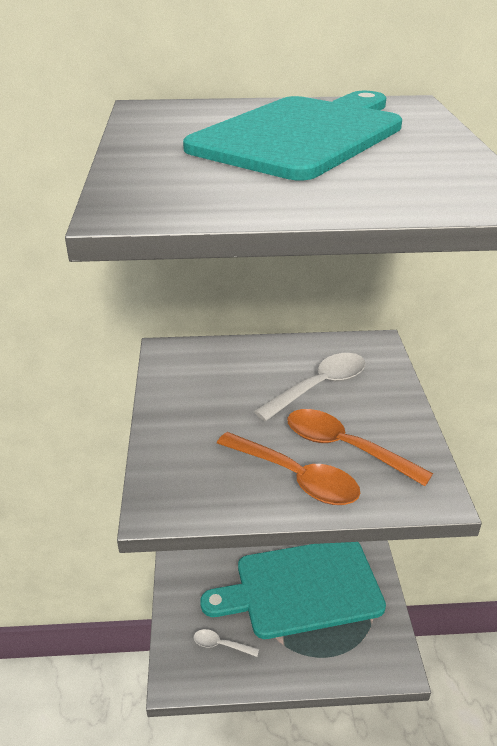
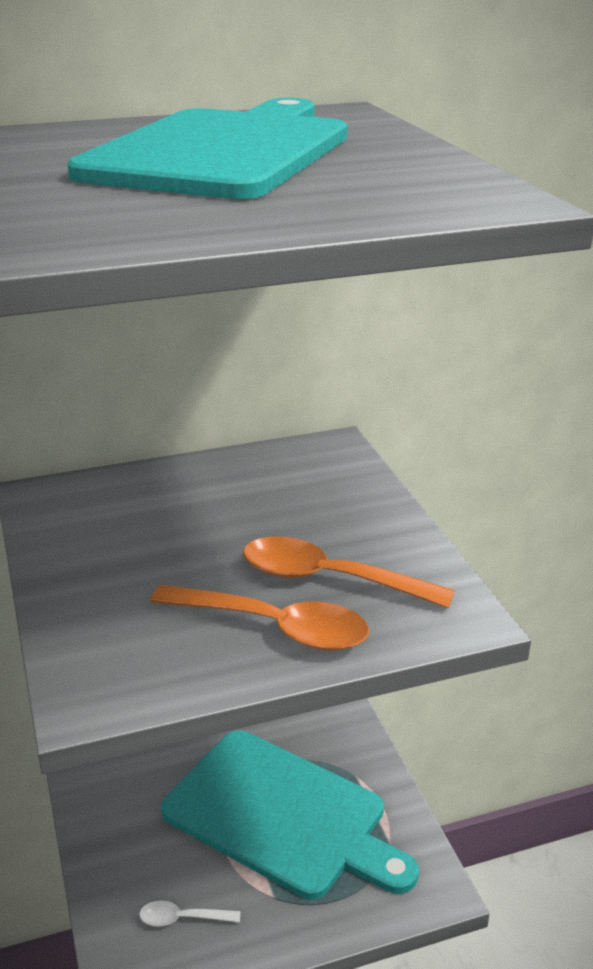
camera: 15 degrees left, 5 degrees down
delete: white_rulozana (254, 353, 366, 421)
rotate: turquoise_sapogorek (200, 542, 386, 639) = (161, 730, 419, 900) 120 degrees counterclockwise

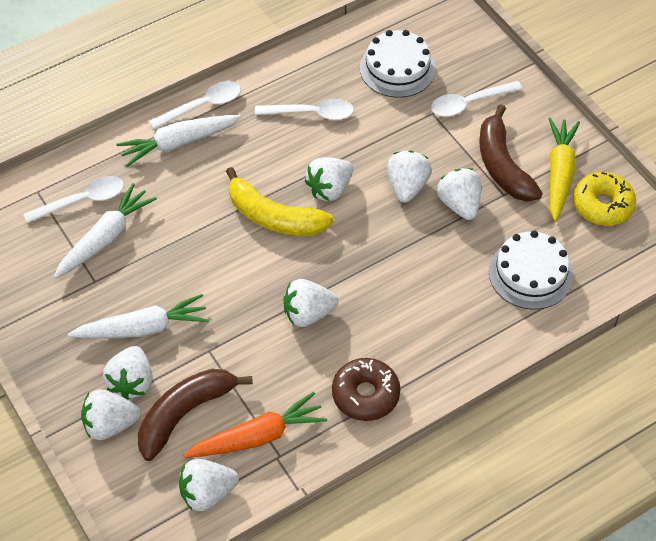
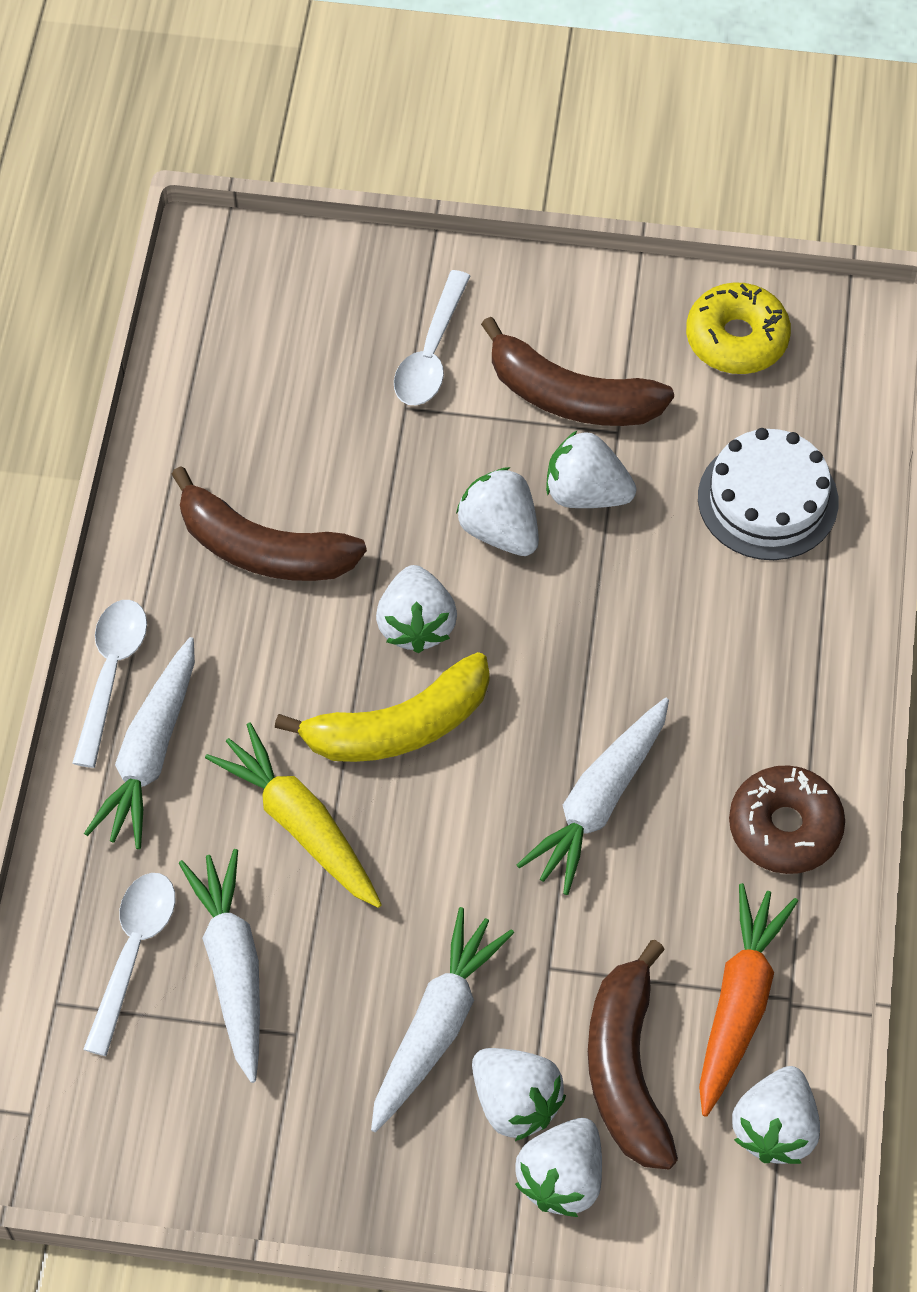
camera: 50 degrees left, 5 degrees up
delete: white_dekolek (360, 30, 436, 98)
move: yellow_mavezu (549, 118, 580, 222) to (205, 722, 382, 908)
replace: white_rulozana (255, 99, 354, 120) to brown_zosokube (171, 466, 367, 581); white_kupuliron (283, 279, 339, 327) to white_mavezu (517, 698, 669, 895)

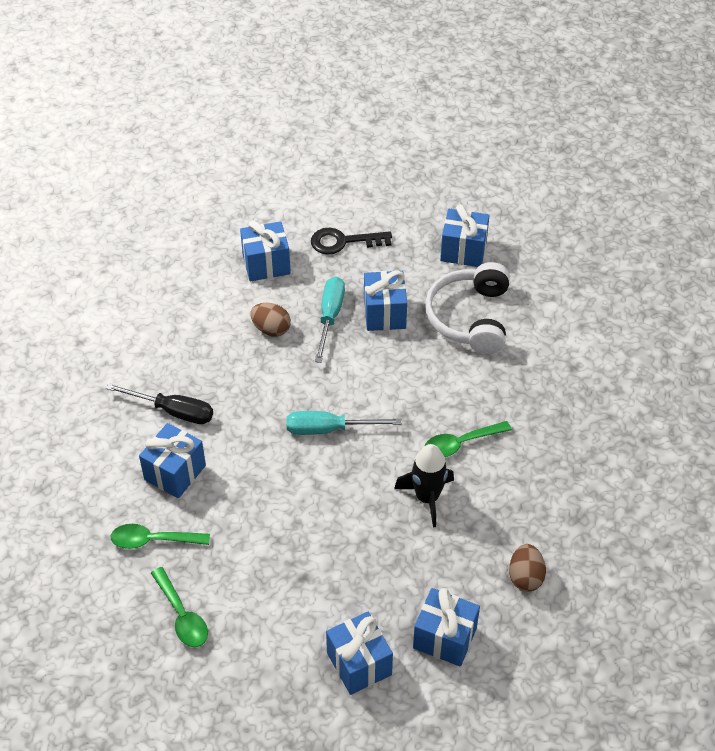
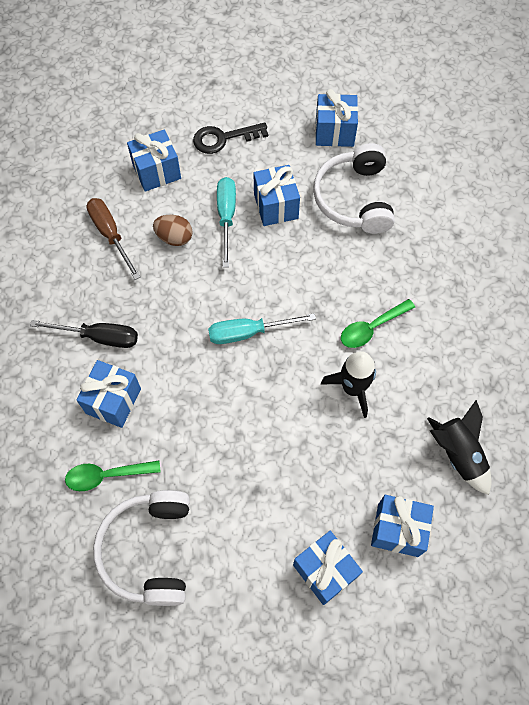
camera: 10 degrees left, 15 degrees up
insert: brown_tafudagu (86, 198, 141, 280)
replace: green_rulozana (151, 567, 208, 647) to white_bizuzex (93, 490, 190, 606); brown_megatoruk (509, 544, 546, 592) to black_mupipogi (427, 400, 492, 495)

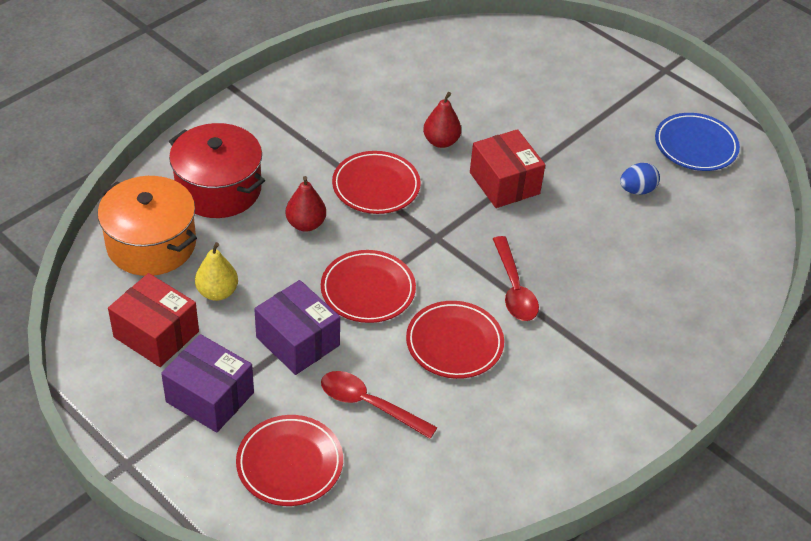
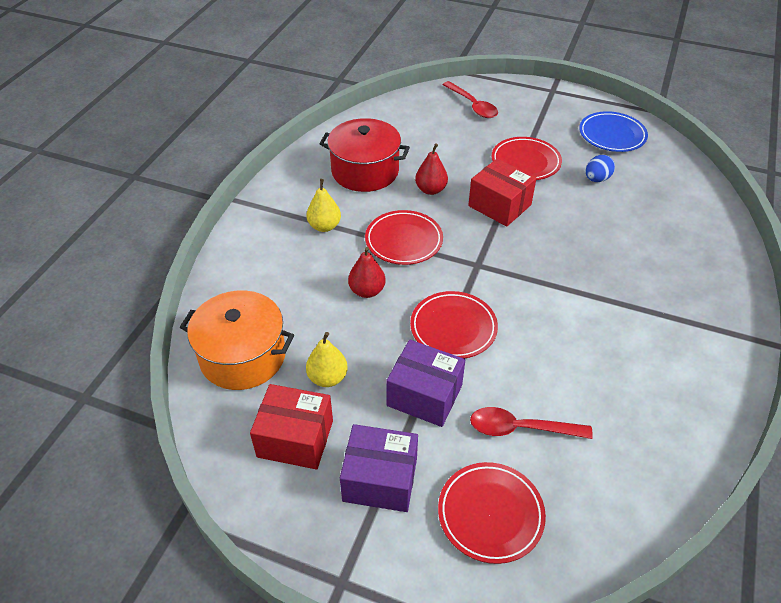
camera: 20 degrees left, 0 degrees up
insert: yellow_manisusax (306, 179, 341, 232)
move: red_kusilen (169, 123, 265, 218) to (319, 118, 410, 192); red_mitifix (406, 301, 504, 379) to (491, 137, 562, 180); red_rulozana (493, 236, 539, 321) to (442, 81, 498, 118)

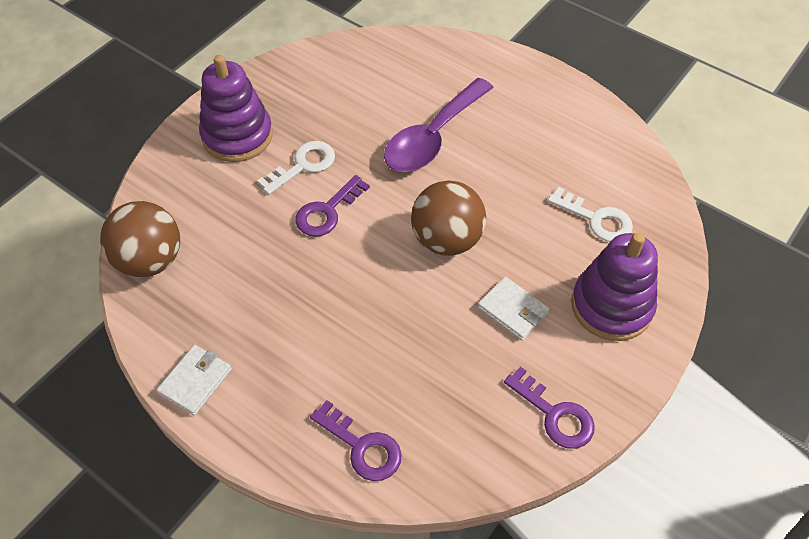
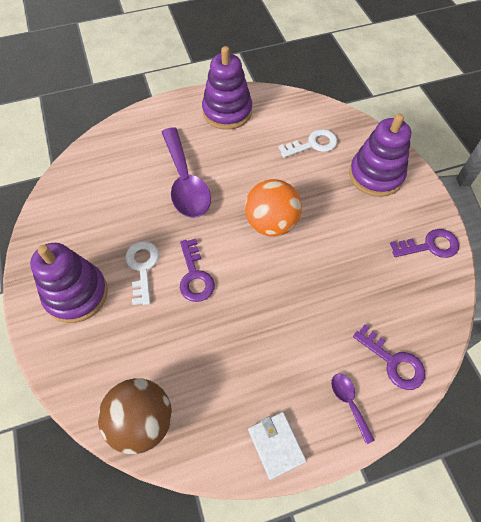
camera: 55 degrees left, 5 degrees up
delete: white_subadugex (478, 277, 550, 340)
insert: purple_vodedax (202, 46, 252, 130); purple_rulozana (331, 374, 375, 444)
recolor: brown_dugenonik (411, 180, 486, 256) to orange_dugenonik (245, 179, 302, 237)
rotate: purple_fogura (310, 400, 402, 481) = (353, 324, 425, 390) 60 degrees clockwise

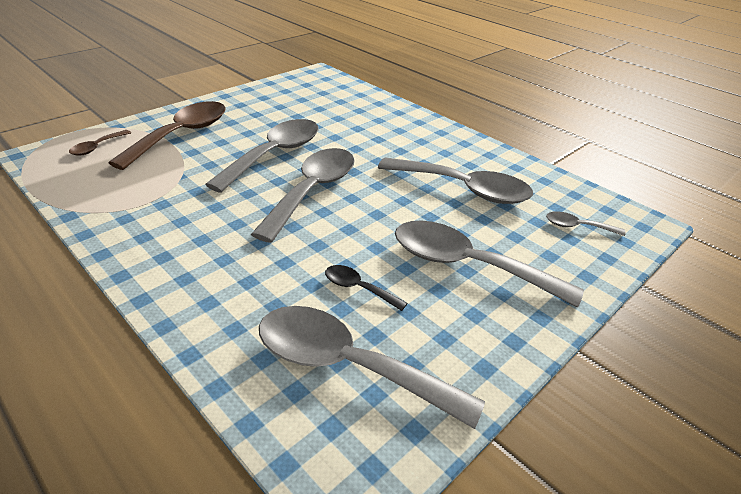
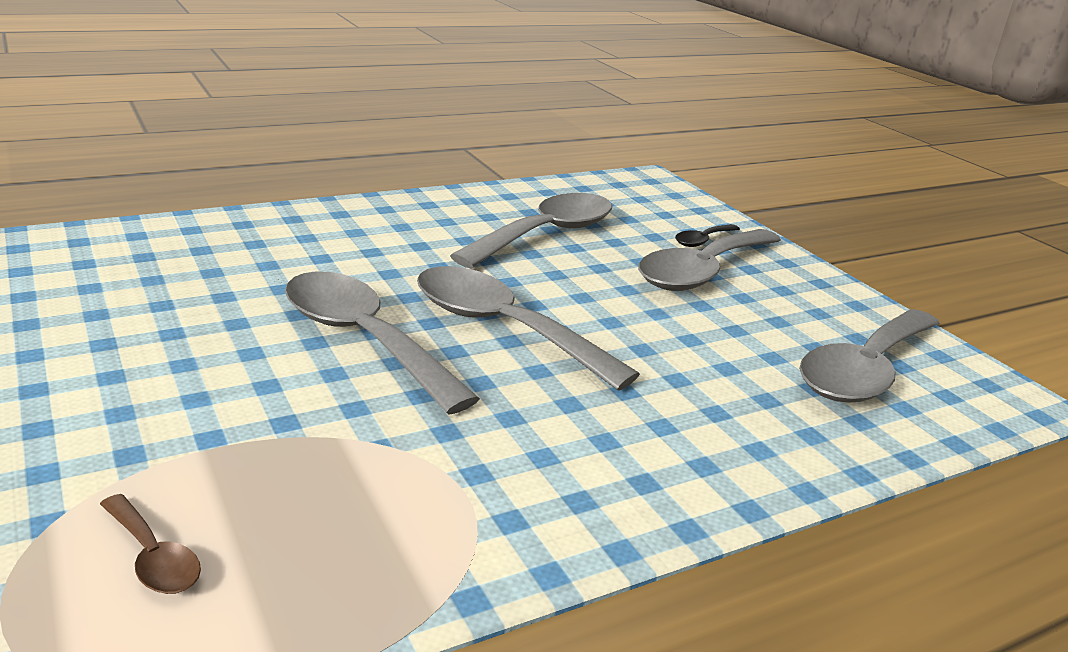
camera: 75 degrees left, 10 degrees down
delete: brown_rulozana (108, 101, 226, 170); grey_rulozana (546, 211, 625, 236)
move: black_rulozana (325, 265, 407, 311) to (675, 224, 740, 247)

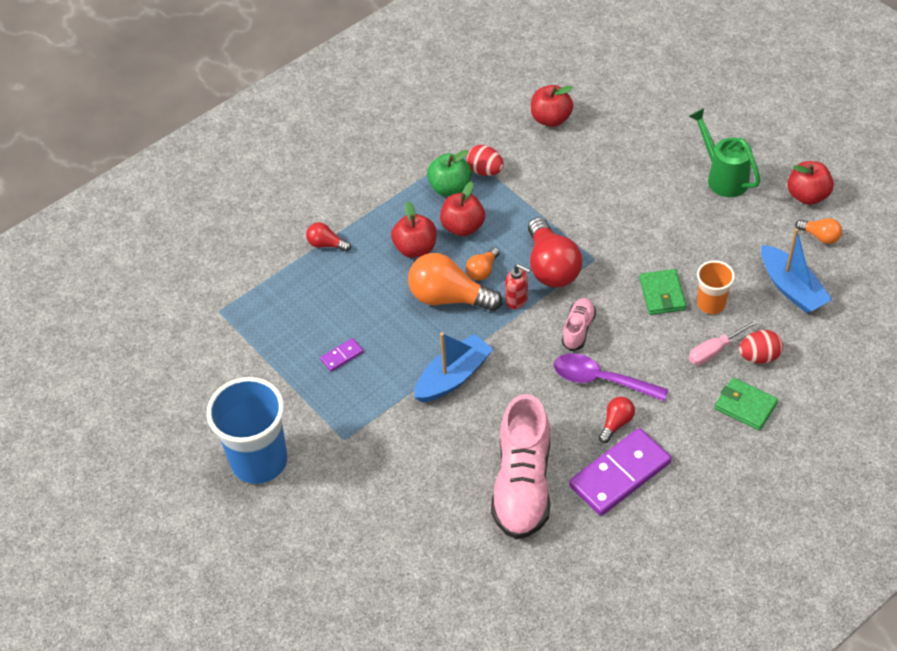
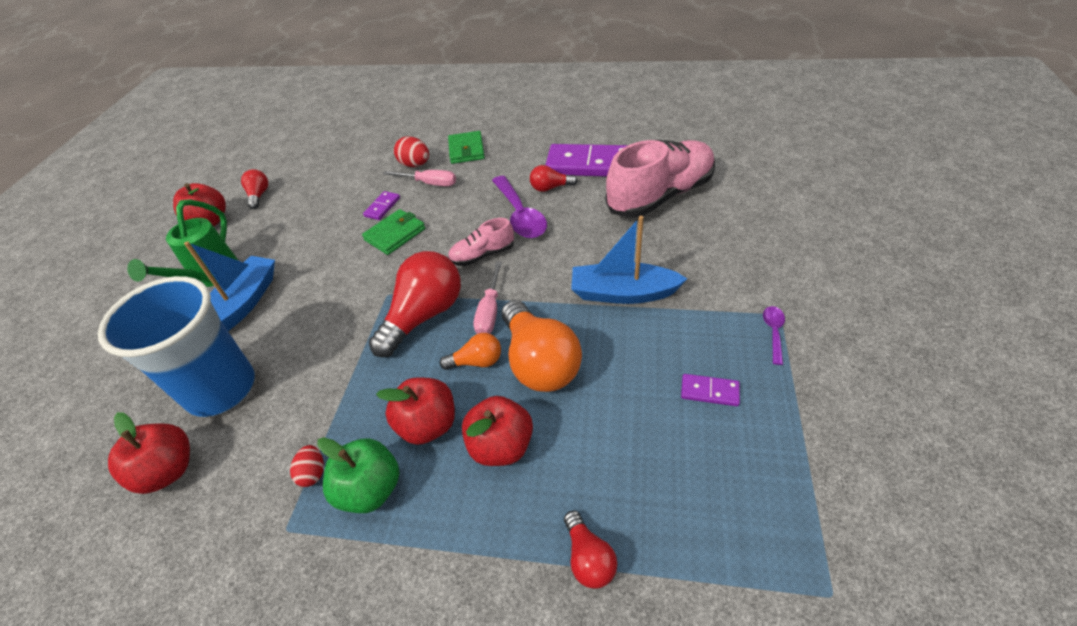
camera: 130 degrees left, 5 degrees down
insert: purple_rulozana (763, 306, 785, 365)
move: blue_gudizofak (206, 377, 288, 484) to (98, 276, 255, 417); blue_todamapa (761, 228, 832, 313) to (184, 241, 275, 331)
replace: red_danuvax (505, 264, 531, 309) to pink_tafudagu (473, 261, 502, 334); orange_gudizofak (697, 260, 735, 314) to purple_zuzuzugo (363, 191, 400, 220)
recolor: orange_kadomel (795, 218, 842, 244) to red_kadomel (241, 169, 268, 209)
resize: red_megatoruk (466, 145, 504, 176) = (290, 445, 324, 487) x0.65

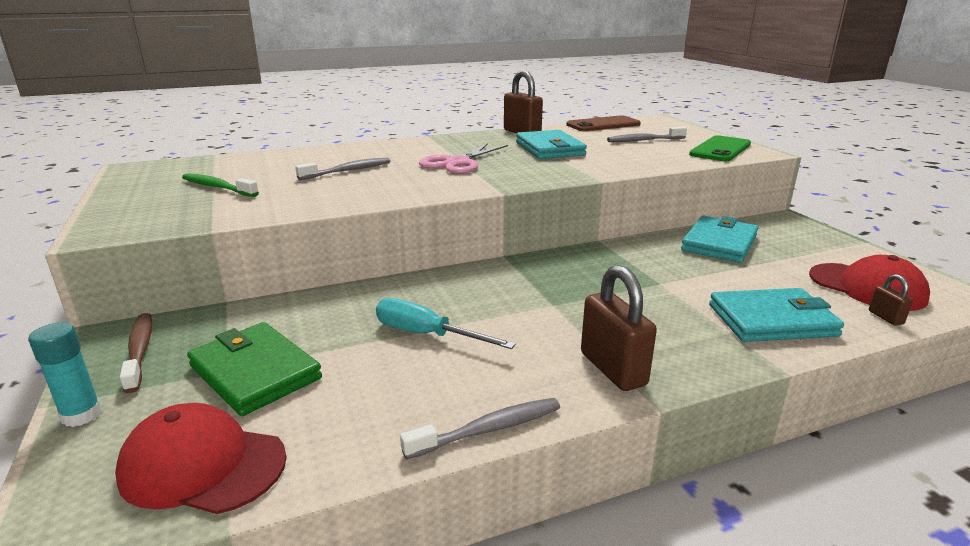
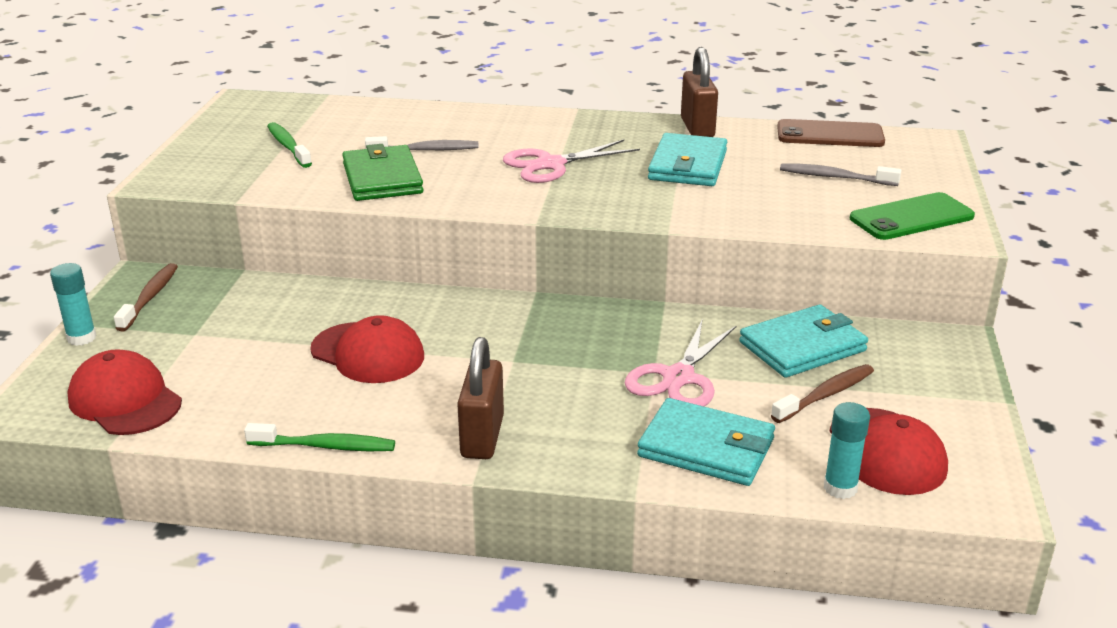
camera: 30 degrees right, 5 degrees up
insert: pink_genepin (625, 320, 737, 406); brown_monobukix (771, 364, 874, 423)
move: green_subadugex (187, 322, 322, 416) to (342, 144, 424, 201)
replace: turquoise_tafudagu (376, 298, 516, 349) to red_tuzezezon (310, 315, 424, 383); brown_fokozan (869, 274, 913, 326) to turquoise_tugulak (824, 402, 870, 499)
recolor: grey_monobukix (400, 398, 560, 459) to green_monobukix (244, 423, 395, 451)

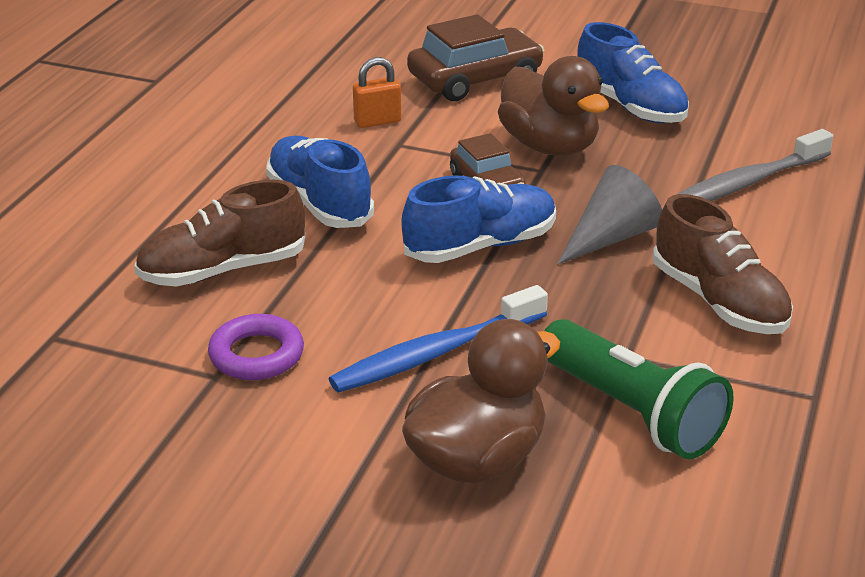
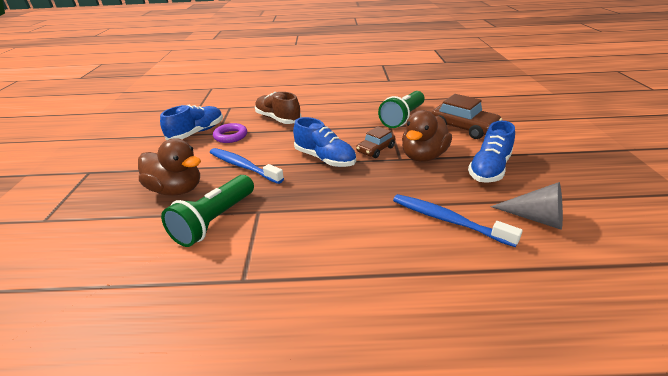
camera: 70 degrees right, 0 degrees up
delete: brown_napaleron (653, 194, 793, 334)
move: blue_napaleron (266, 136, 374, 228) to (160, 105, 223, 141); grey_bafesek (557, 165, 662, 265) to (490, 182, 563, 230)
replace: orange_fokozan (353, 57, 401, 128) to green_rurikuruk (378, 91, 425, 128)
recolor: grey_monobukix (676, 129, 833, 201) to blue_monobukix (393, 194, 523, 247)

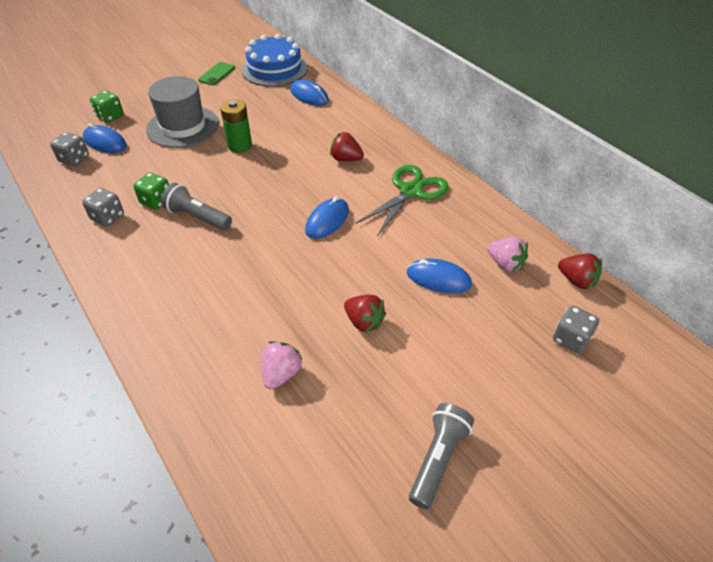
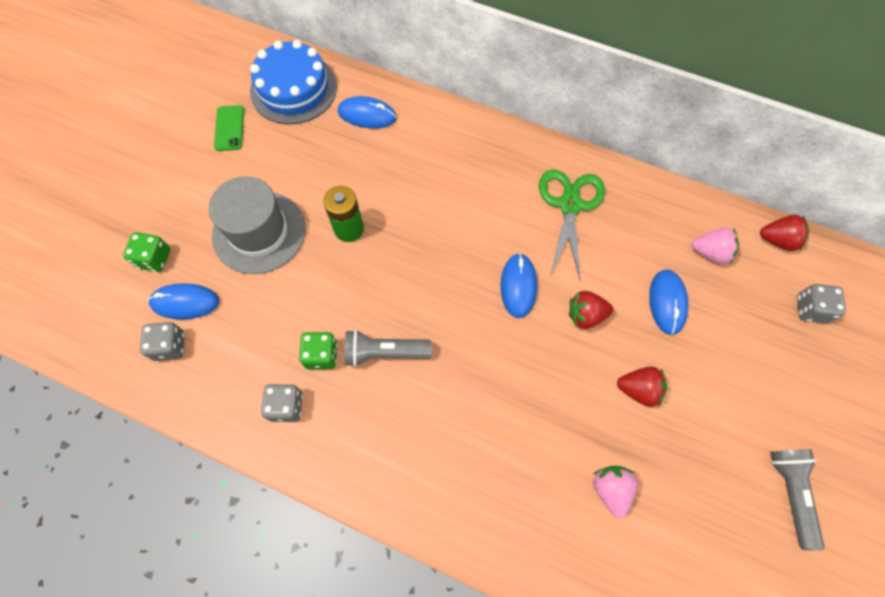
camera: 30 degrees left, 20 degrees up
move: red_kupuliron (330, 132, 364, 161) to (569, 291, 613, 329)
rotate: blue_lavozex (407, 259, 472, 293) = (649, 269, 688, 335) 75 degrees counterclockwise

